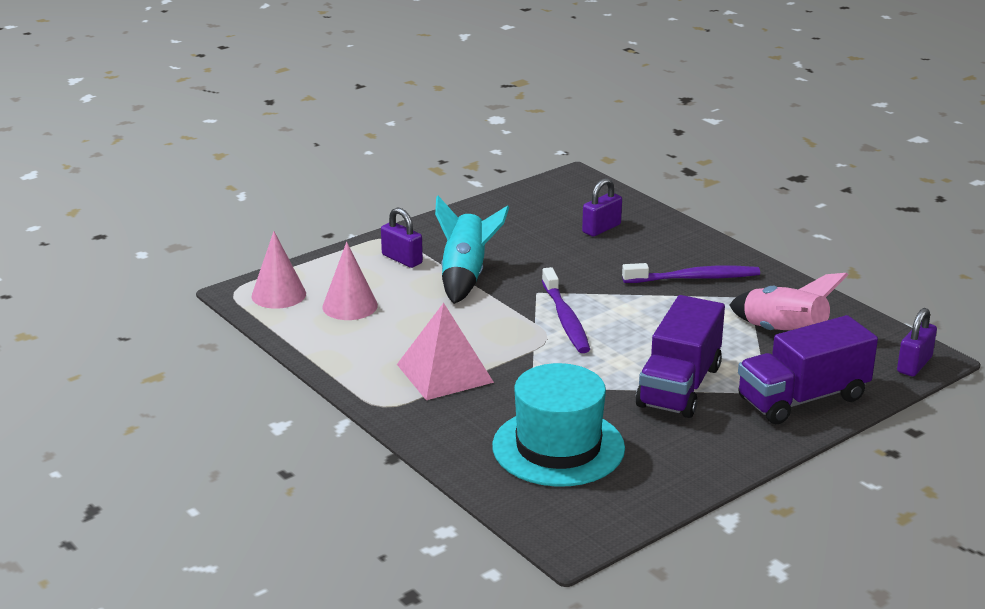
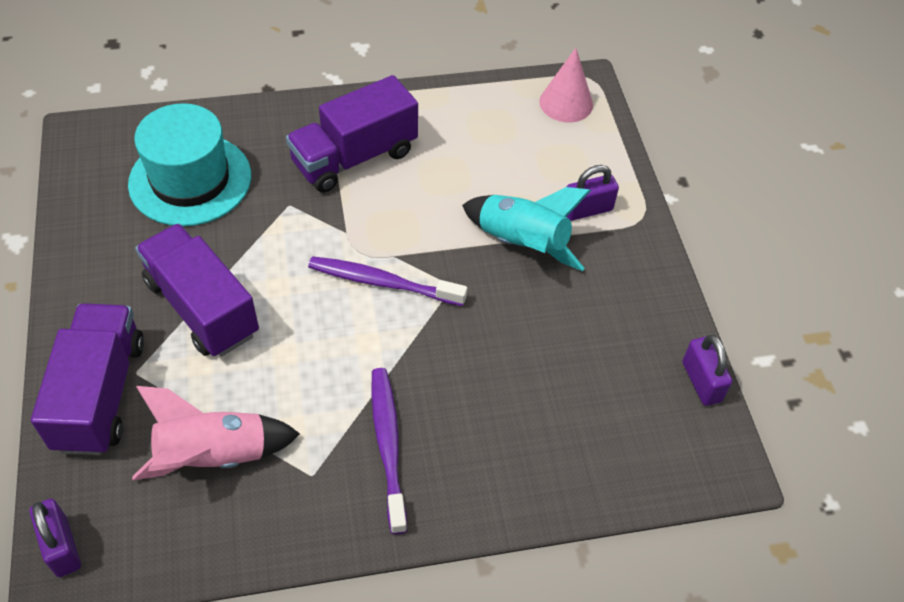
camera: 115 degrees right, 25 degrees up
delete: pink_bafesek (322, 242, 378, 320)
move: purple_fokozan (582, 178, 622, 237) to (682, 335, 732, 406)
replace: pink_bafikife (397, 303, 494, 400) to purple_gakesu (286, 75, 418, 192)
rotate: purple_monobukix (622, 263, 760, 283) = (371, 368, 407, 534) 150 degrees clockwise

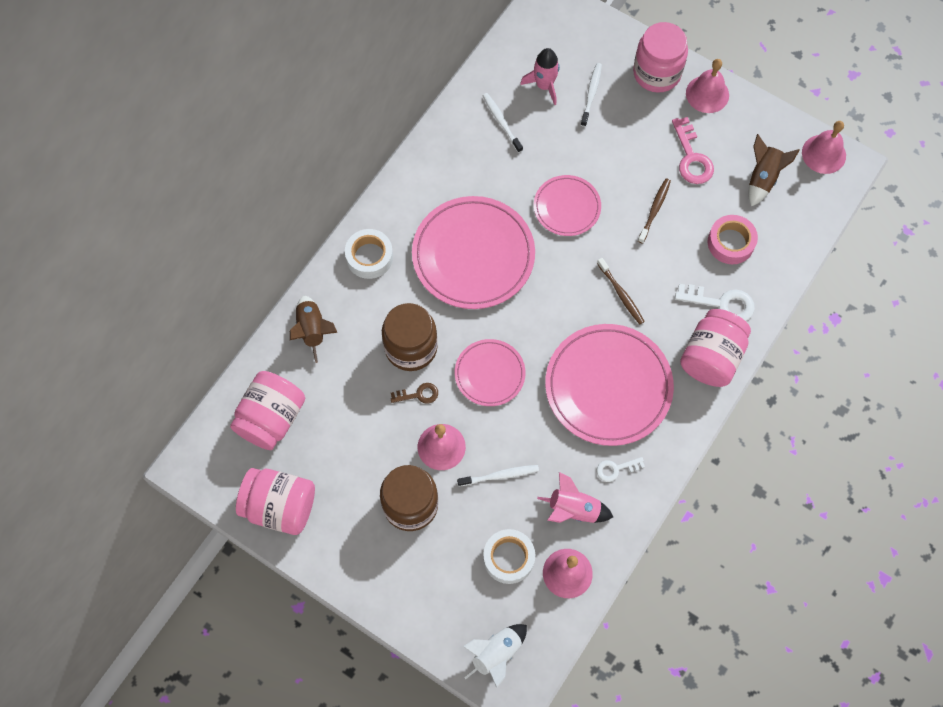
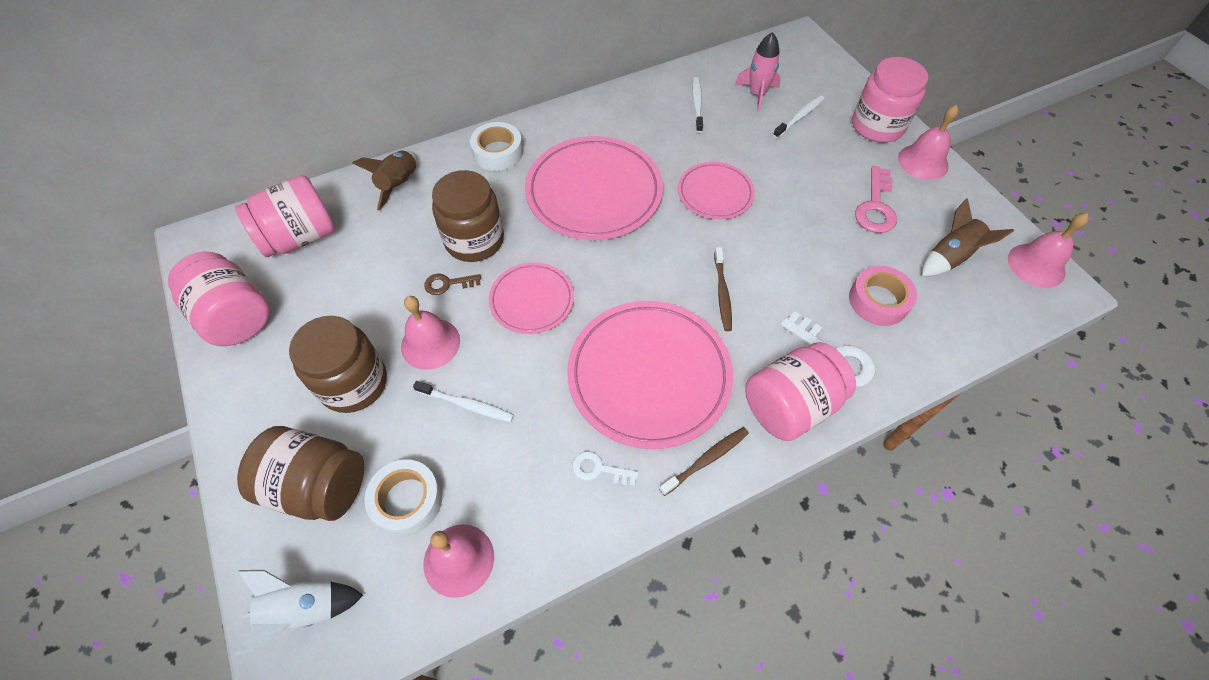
camera: 30 degrees right, 10 degrees down
delete: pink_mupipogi (537, 472, 613, 523)
insert: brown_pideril (237, 426, 364, 521)
move: brown_monobukix (638, 179, 671, 244) to (659, 427, 749, 496)
rotate: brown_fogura (391, 383, 438, 404) = (424, 274, 481, 295) 150 degrees clockwise

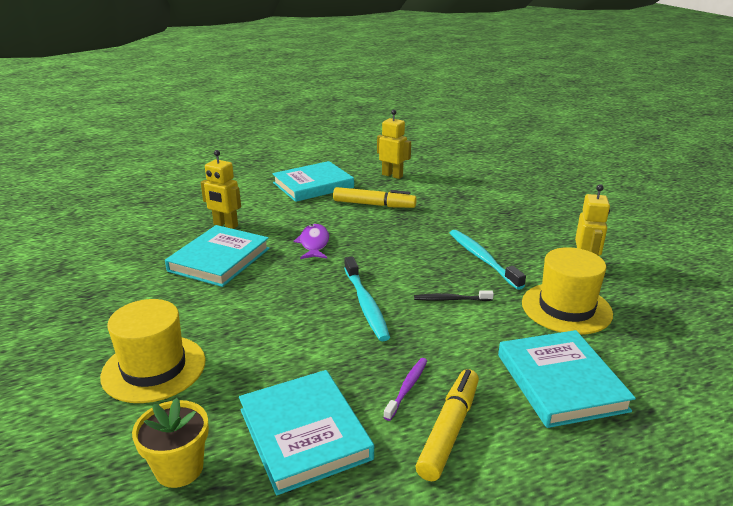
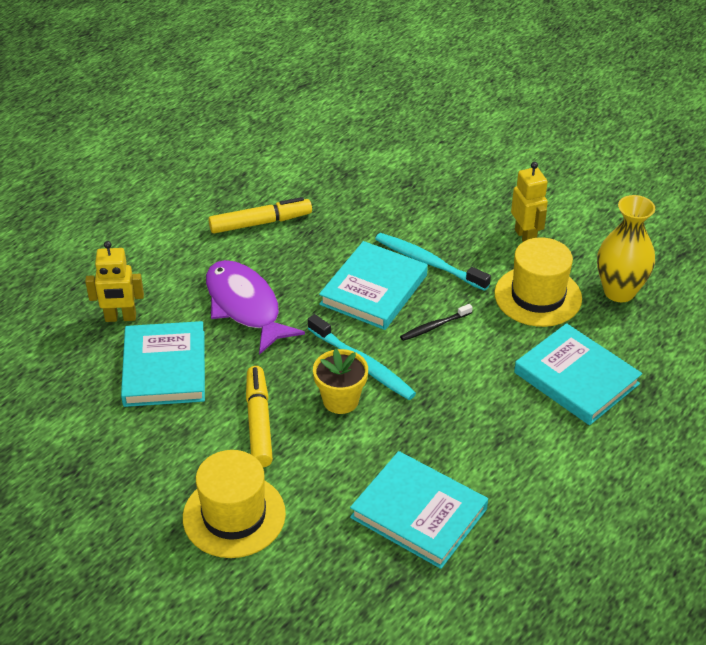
camera: 30 degrees left, 15 degrees up
delete: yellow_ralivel (377, 110, 411, 179); purple_monobukix (383, 358, 427, 421)
insert: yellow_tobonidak (597, 195, 655, 302)
move: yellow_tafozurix (132, 398, 209, 488) to (313, 349, 368, 414); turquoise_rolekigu (272, 161, 354, 202) to (319, 241, 428, 330); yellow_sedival (416, 369, 479, 481) to (246, 366, 273, 468)
resize: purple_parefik (293, 224, 329, 259) = (206, 260, 305, 355) x1.68

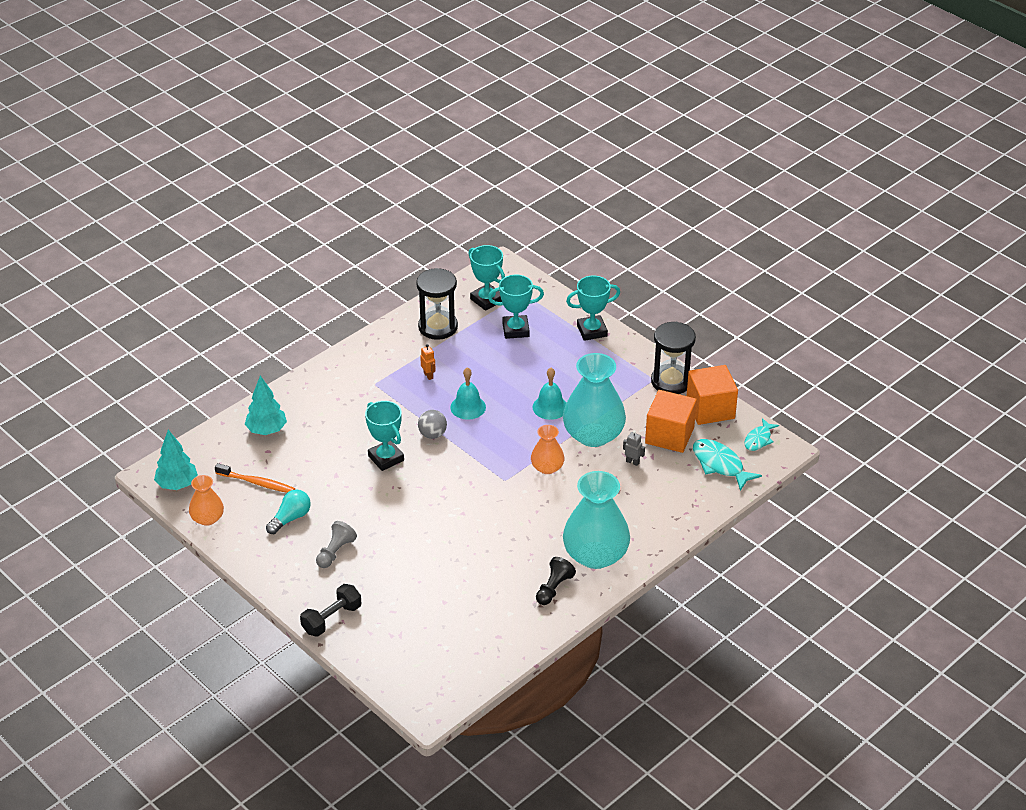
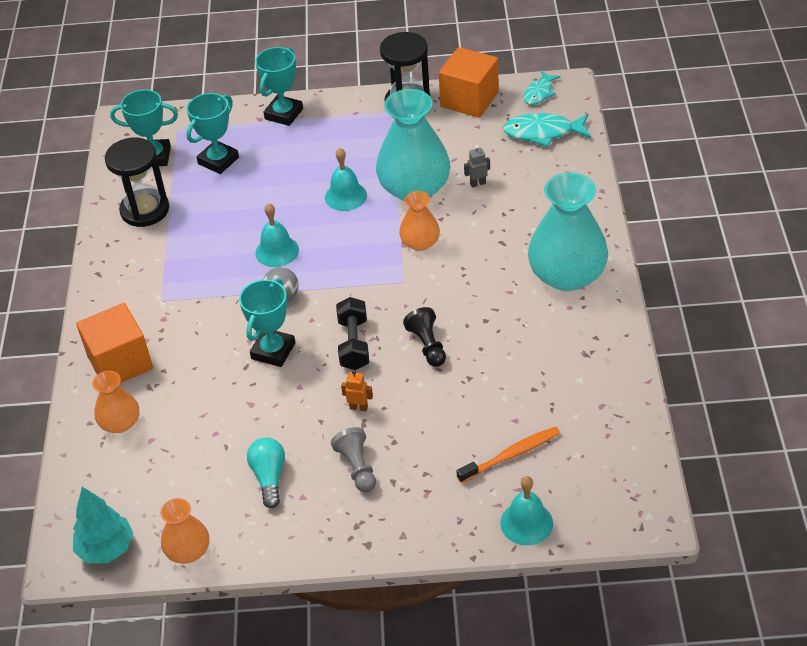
camera: 45 degrees left, 5 degrees up
insert: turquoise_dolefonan (500, 476, 553, 546)
move: orange_monobukix (215, 463, 295, 493) to (457, 426, 560, 483); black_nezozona (300, 584, 361, 637) to (336, 297, 369, 370); orange_ralivel (420, 344, 436, 380) to (341, 370, 373, 412); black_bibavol (536, 557, 576, 605) to (403, 307, 446, 367); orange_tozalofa (645, 390, 697, 453) to (76, 303, 153, 383)
replace: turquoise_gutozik (245, 376, 287, 435) to orange_tobonidak (92, 371, 139, 433)
rotate: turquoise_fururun (365, 401, 404, 471) = (239, 278, 295, 367) 75 degrees counterclockwise; turquoise_parefik (744, 418, 779, 451) = (523, 71, 561, 105) 45 degrees clockwise

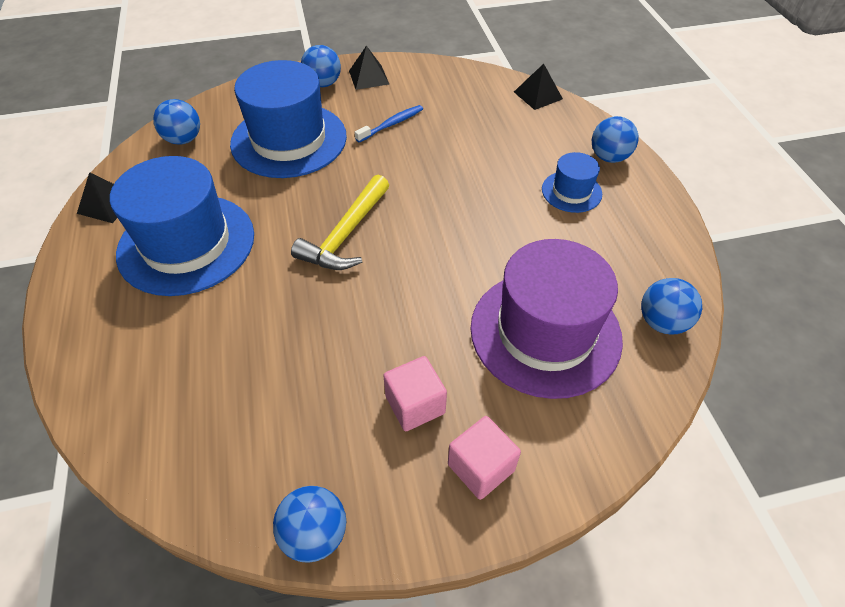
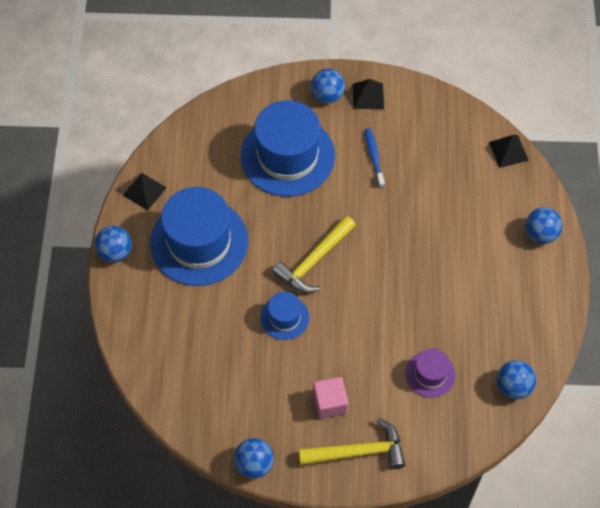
camera: 15 degrees right, 10 degrees up
move: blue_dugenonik (153, 99, 200, 145) to (94, 226, 132, 263); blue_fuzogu (542, 152, 602, 213) to (261, 292, 309, 340)
replace: pink_tozalofa (448, 416, 521, 500) to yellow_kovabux (298, 418, 405, 469)
rotate: blue_monobukix (355, 105, 423, 143) = (365, 128, 385, 188) 75 degrees counterclockwise
resize: purple_fuzogu (470, 239, 623, 399) = (406, 348, 455, 398) x0.48

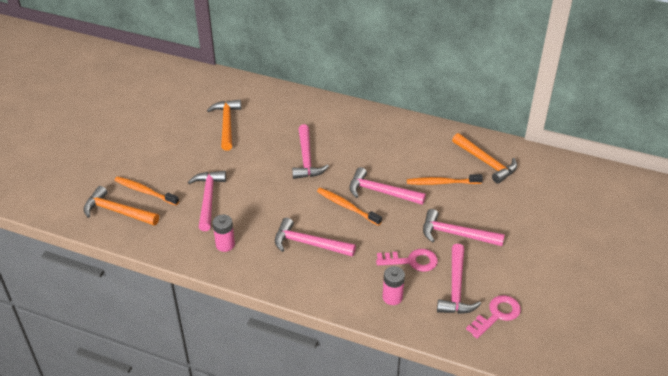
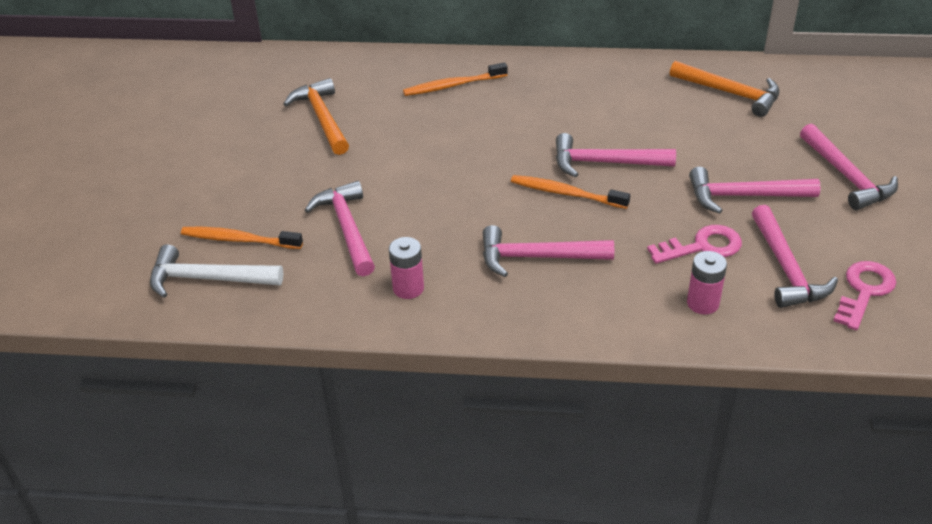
camera: 15 degrees left, 0 degrees up
move: pink_kovabux (292, 124, 329, 179) to (800, 124, 898, 210); orange_monobukix (407, 174, 483, 185) to (403, 62, 508, 96)
recolor: orange_kovabux (84, 186, 159, 225) to white_kovabux (150, 244, 283, 298)

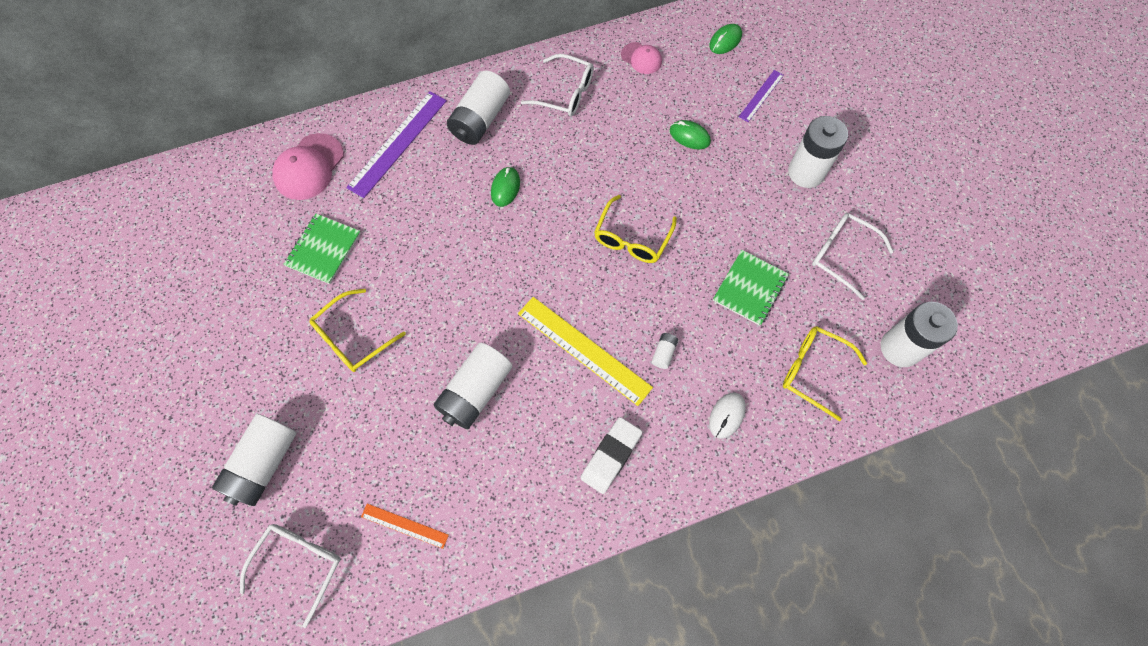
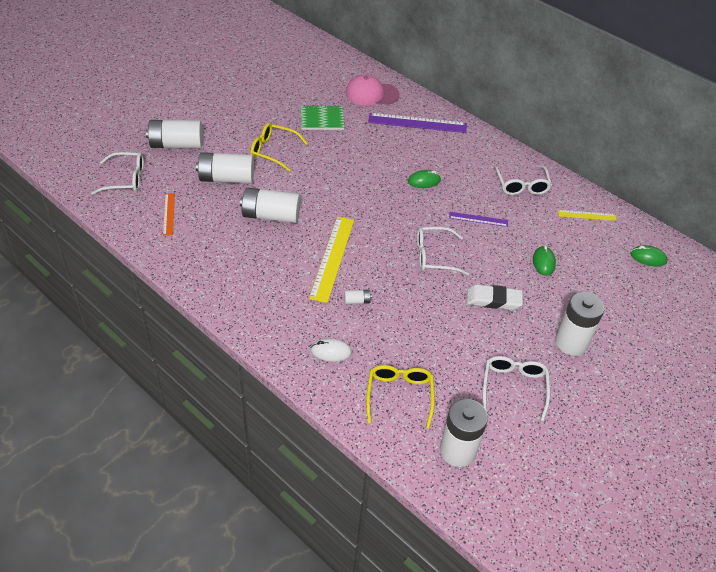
camera: 60 degrees right, 20 degrees down
delete: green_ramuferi (713, 250, 789, 326)
move: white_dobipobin (447, 71, 510, 145) to (196, 152, 254, 183); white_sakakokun (581, 417, 642, 494) to (467, 284, 523, 310); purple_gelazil (739, 70, 784, 122) to (449, 212, 508, 227)
replace: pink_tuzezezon (621, 42, 662, 74) to yellow_gelazil (558, 210, 617, 221)
recolor: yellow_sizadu (594, 195, 677, 263) to white_sizadu (417, 227, 469, 275)

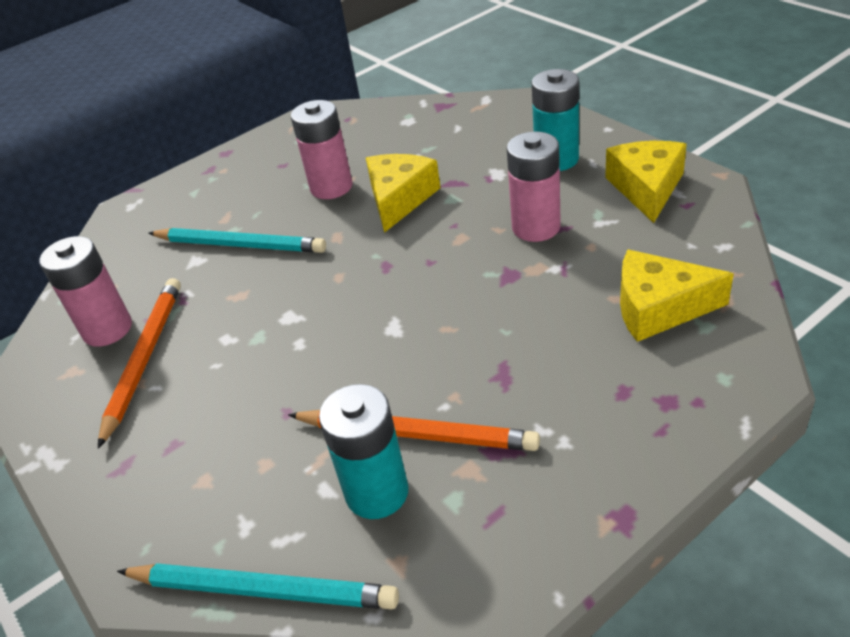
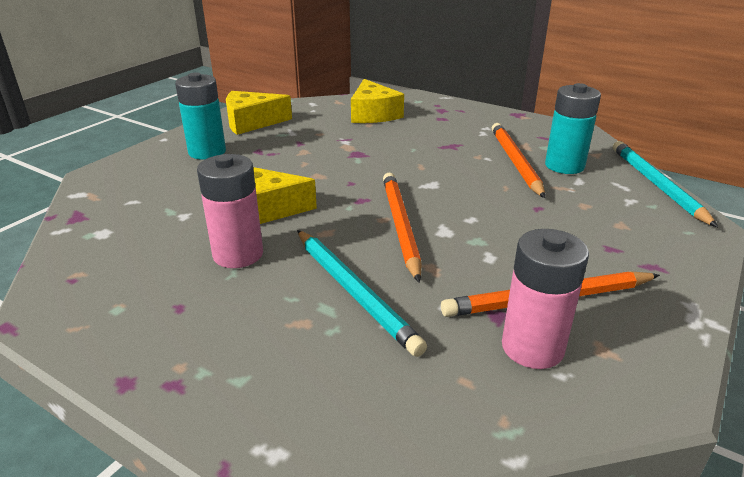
camera: 115 degrees left, 10 degrees down
delete: pink_dobipobin (507, 131, 561, 242)
insert: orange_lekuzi (383, 173, 422, 283)
rotate: turquoise_lekuzi (148, 228, 326, 253) = (297, 230, 427, 357) 150 degrees clockwise

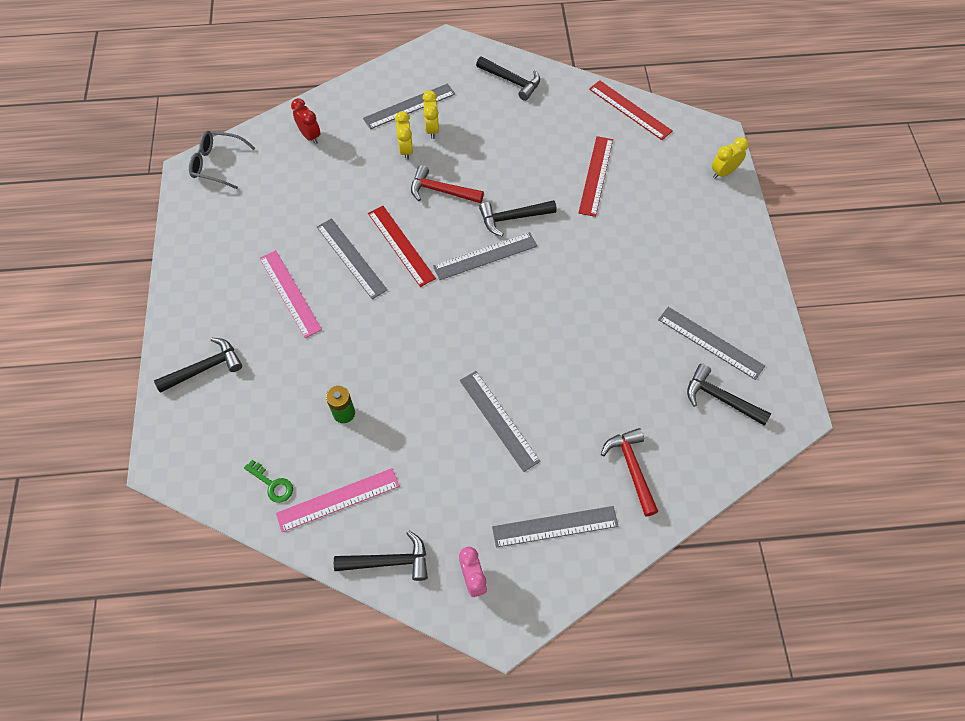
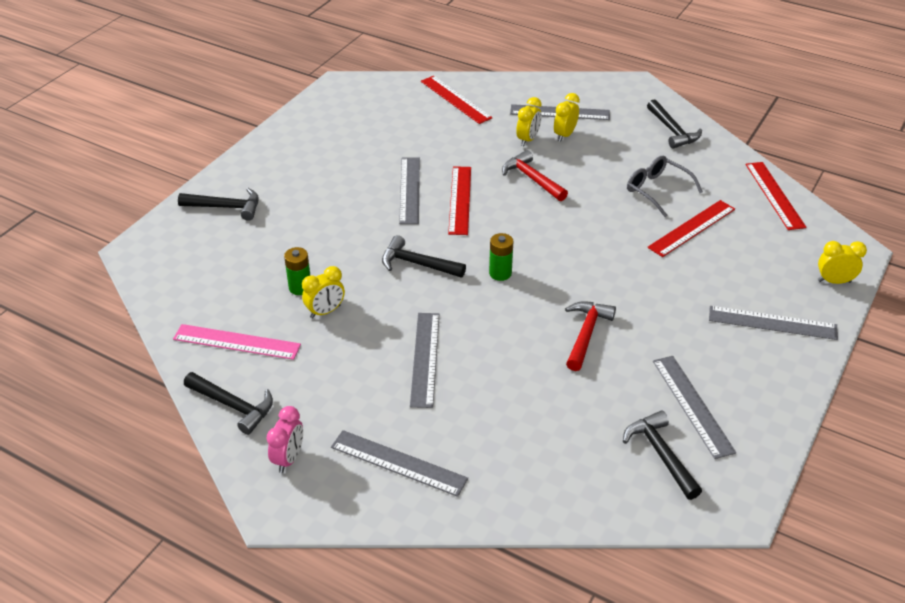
camera: 35 degrees right, 20 degrees down
delete: green_fogura (244, 460, 293, 503); pink_gelazil (259, 250, 322, 338)
insert: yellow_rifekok (302, 266, 345, 318); green_dobipobin (489, 233, 513, 281)
move: grey_sizadu (189, 130, 255, 189) to (627, 156, 703, 217); grey_gelazil (433, 232, 537, 280) to (709, 306, 838, 340); black_kovabux (479, 200, 557, 236) to (382, 235, 466, 278); red_kovabux (601, 428, 659, 517) to (565, 301, 616, 371)
replace: red_rifekok (291, 98, 320, 144) to red_gelazil (421, 76, 492, 124)

